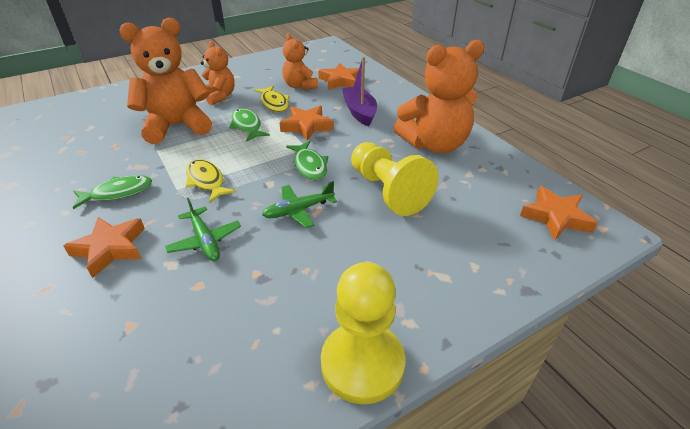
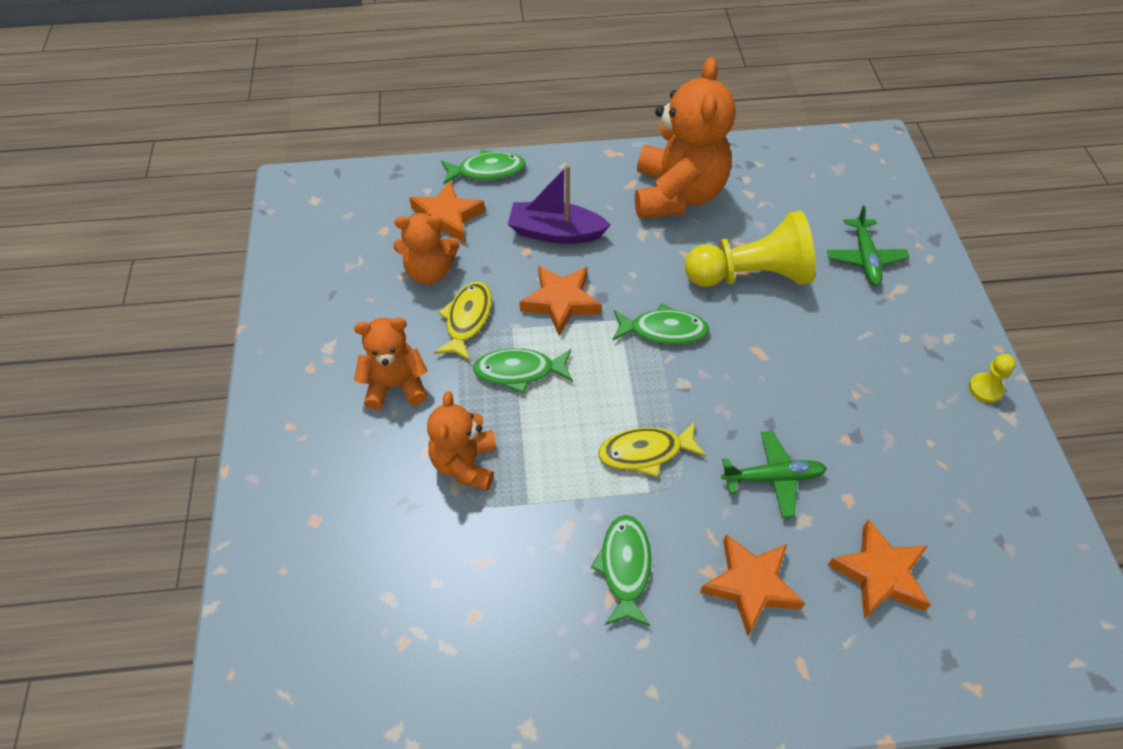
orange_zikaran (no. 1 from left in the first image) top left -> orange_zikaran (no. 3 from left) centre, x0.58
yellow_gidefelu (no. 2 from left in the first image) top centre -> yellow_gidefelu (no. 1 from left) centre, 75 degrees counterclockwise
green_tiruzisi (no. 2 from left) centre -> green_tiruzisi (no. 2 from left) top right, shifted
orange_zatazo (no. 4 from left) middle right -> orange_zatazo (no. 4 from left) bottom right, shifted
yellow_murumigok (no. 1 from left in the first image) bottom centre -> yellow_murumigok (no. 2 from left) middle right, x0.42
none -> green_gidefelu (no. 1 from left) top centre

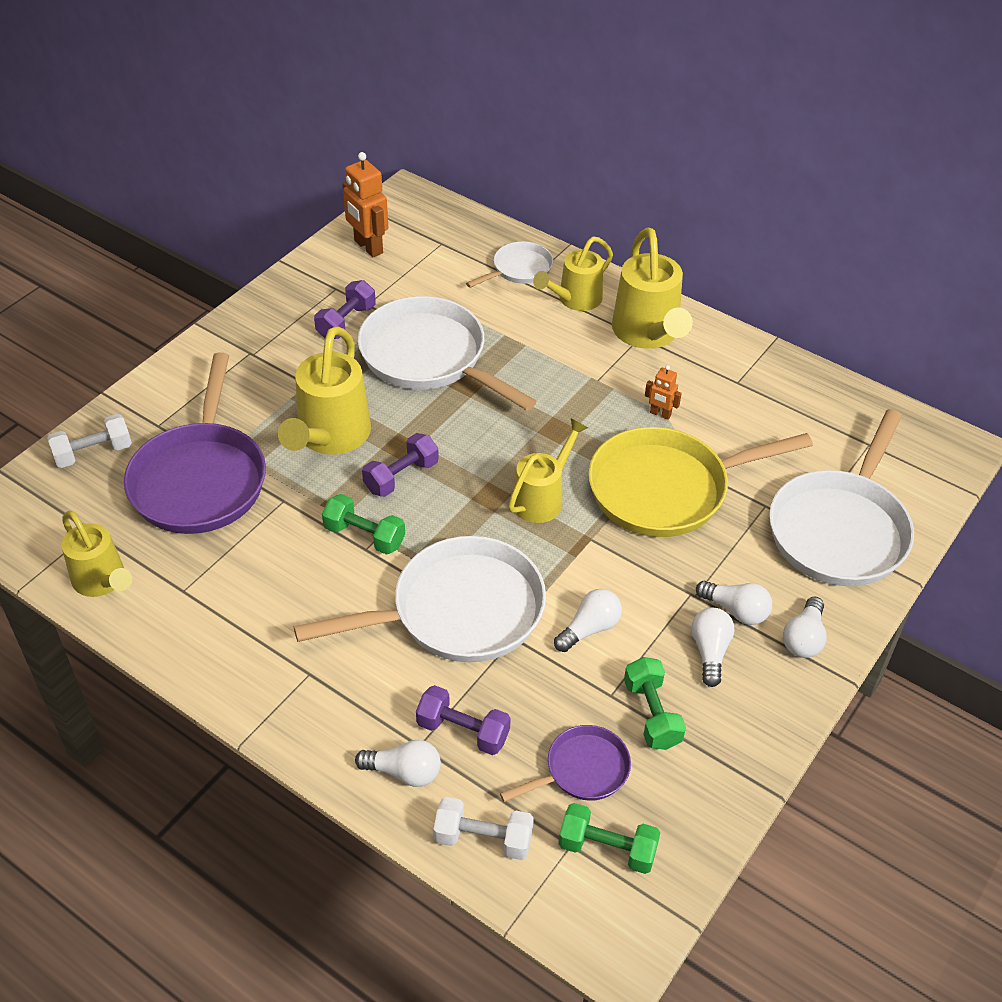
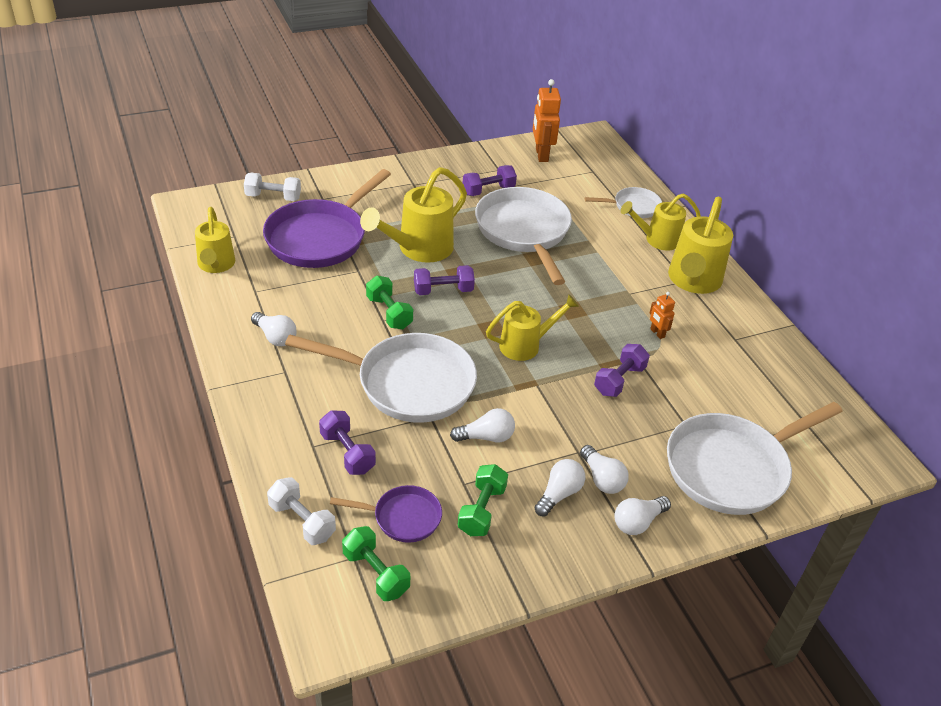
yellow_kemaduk middle right -> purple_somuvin (no. 4 from left) centre
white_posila (no. 1 from left) bottom centre -> white_posila (no. 1 from left) middle left, shifted

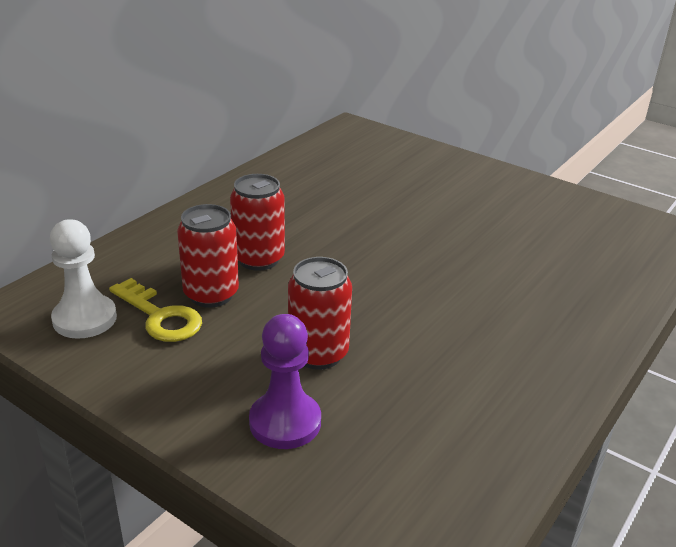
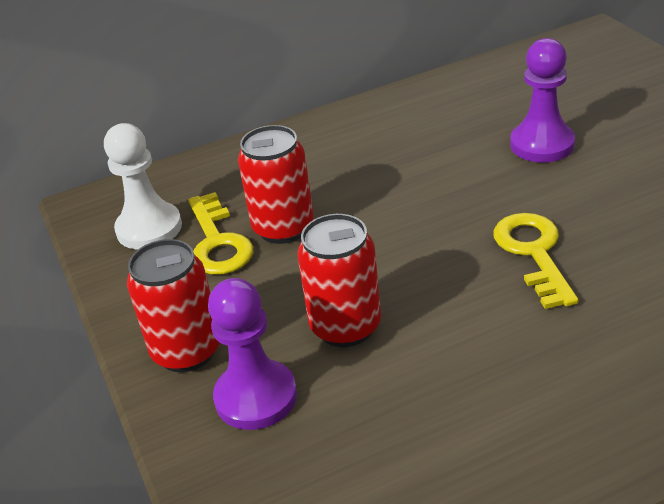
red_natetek (no. 2 from left in the first image) centre -> red_natetek (no. 1 from left) middle left, shifted
none -> purple_murumigok (no. 2 from left) top right
none -> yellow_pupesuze (no. 2 from left) middle right

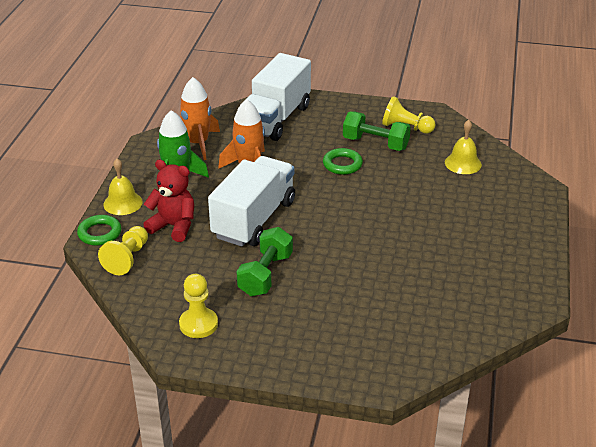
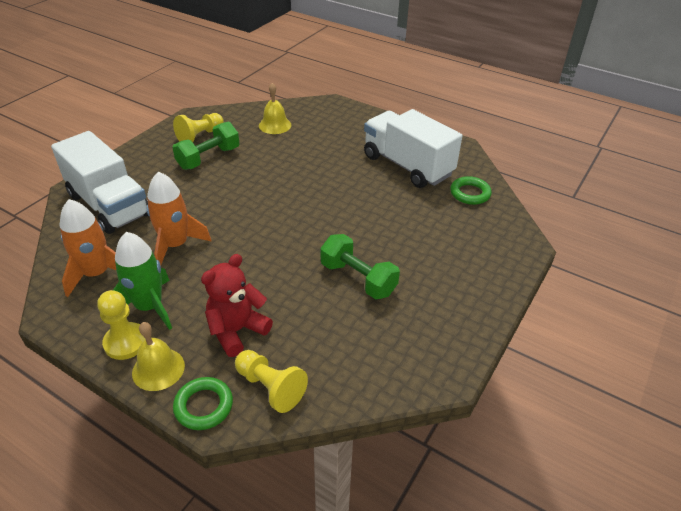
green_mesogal (no. 2 from left) centre -> green_mesogal (no. 2 from left) middle right, shifted
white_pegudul (no. 1 from left in the first image) centre -> white_pegudul (no. 2 from left) top centre, shifted
yellow_murumigok (no. 2 from left in the first image) bottom left -> yellow_murumigok (no. 1 from left) middle left, shifted

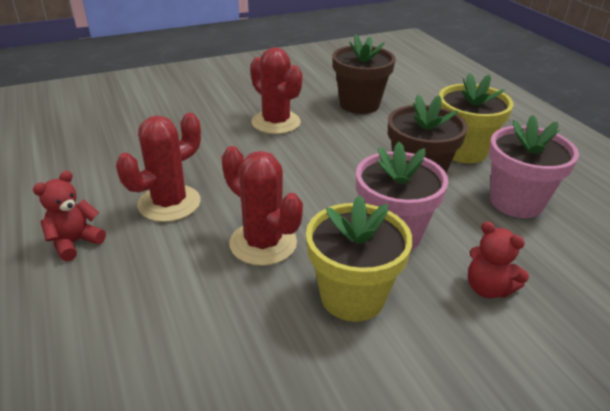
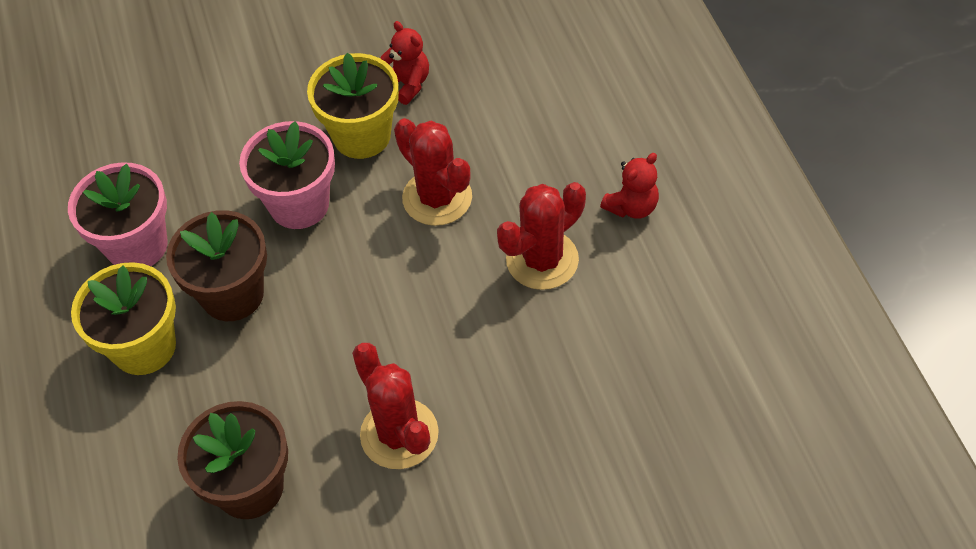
red_zikaran (no. 2 from left in the first image) middle right -> red_zikaran (no. 1 from left) top centre, shifted

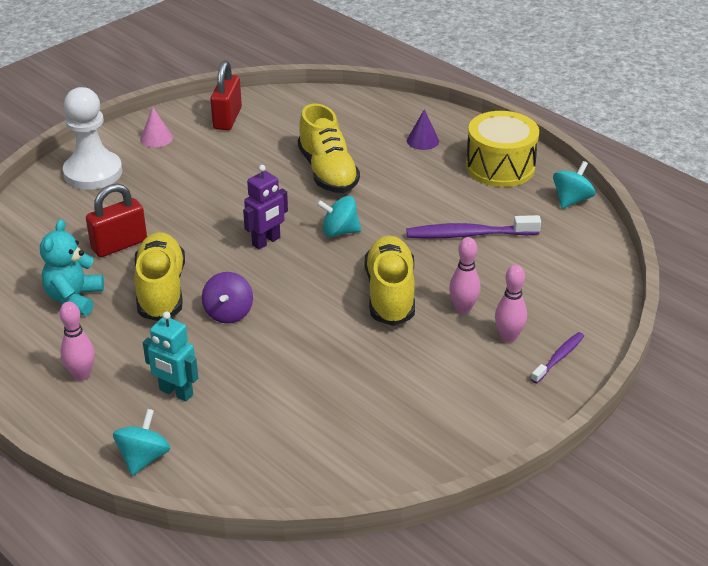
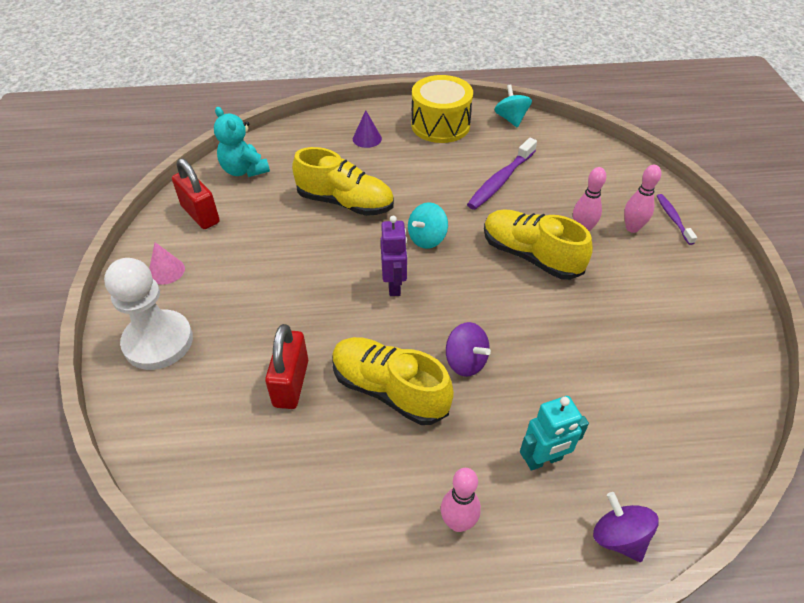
turquoise_zikaran middle left -> turquoise_zikaran top left, shifted
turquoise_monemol (no. 1 from left) bottom left -> purple_monemol (no. 2 from left) bottom right

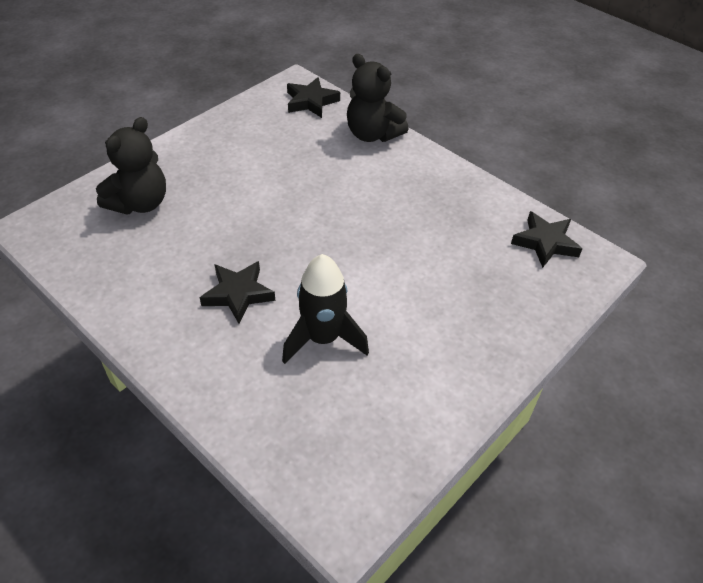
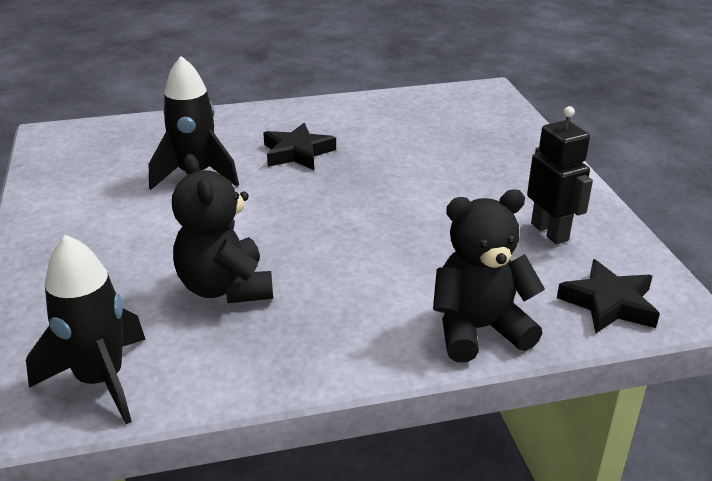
black_zikaran (no. 1 from left) top left -> black_zikaran (no. 1 from left) middle left, shifted
black_zatazo (no. 3 from left) middle right -> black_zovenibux (no. 1 from left) bottom left
none -> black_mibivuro middle right

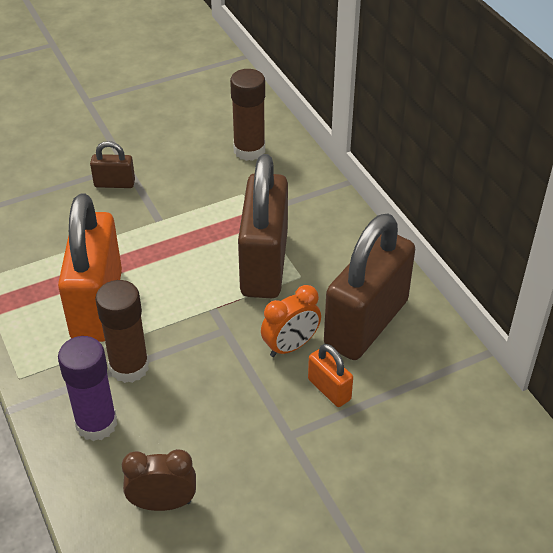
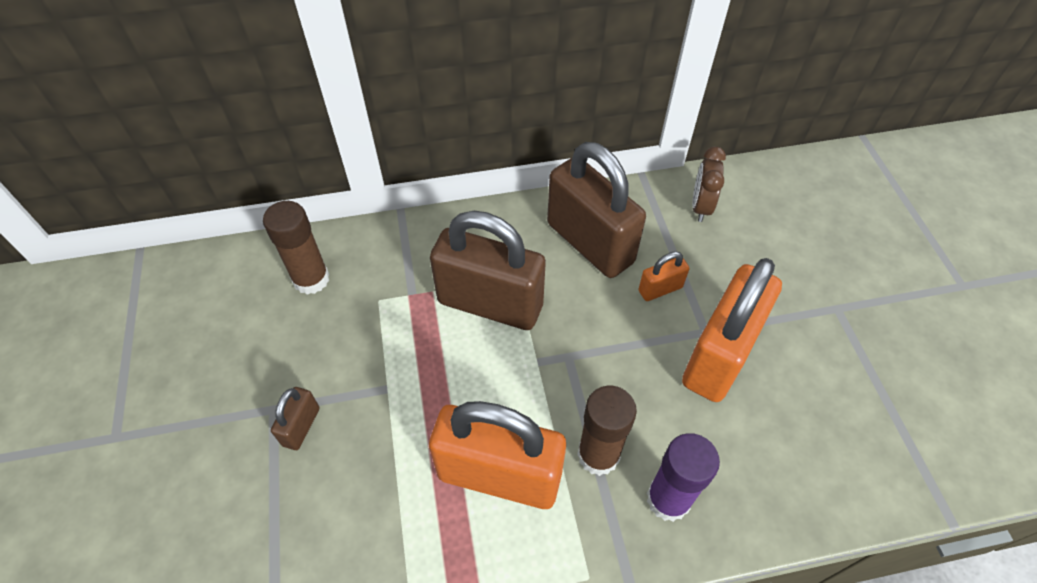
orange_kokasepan centre -> none
brown_kokasepan bottom left -> brown_kokasepan top right, shifted
none -> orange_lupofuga (no. 3 from left) middle right

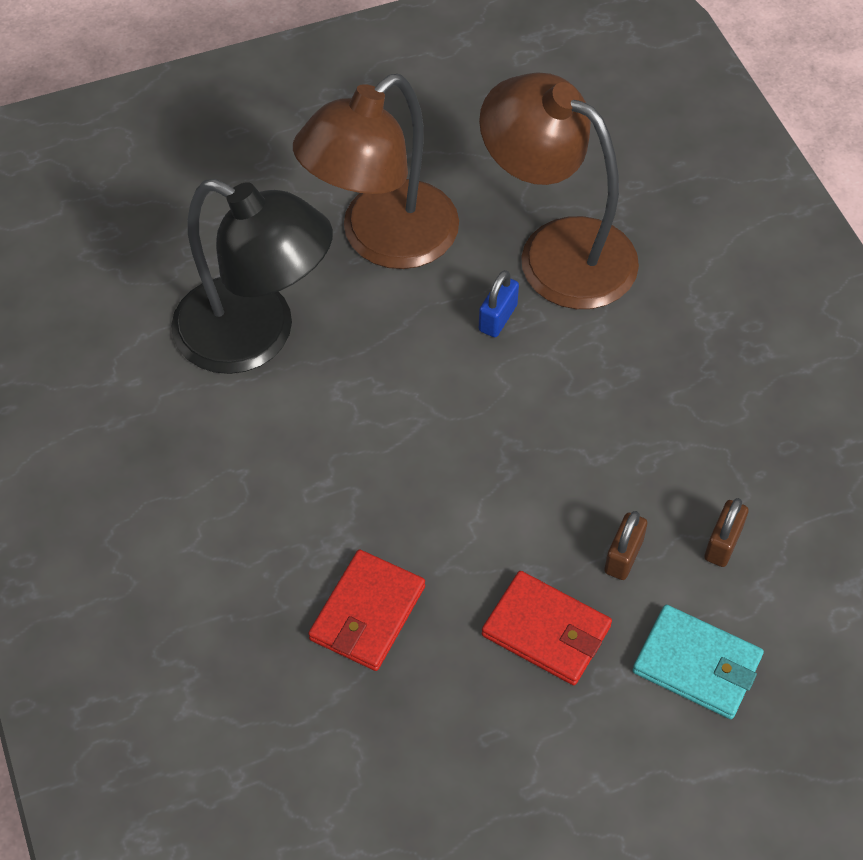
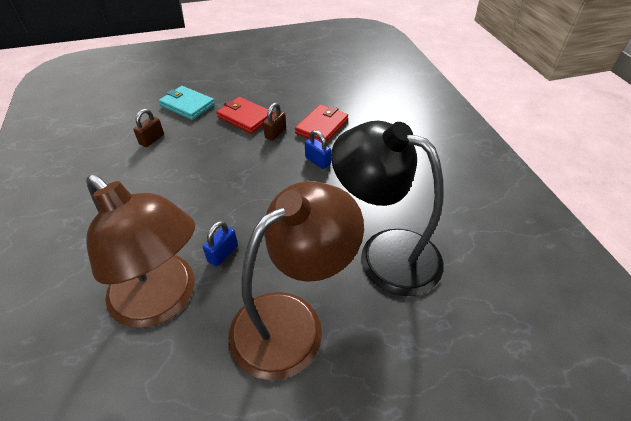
brown_lupofuga (no. 1 from left in the first image) middle right -> brown_lupofuga (no. 2 from left) top centre, shifted
none -> blue_lupofuga (no. 2 from left) centre

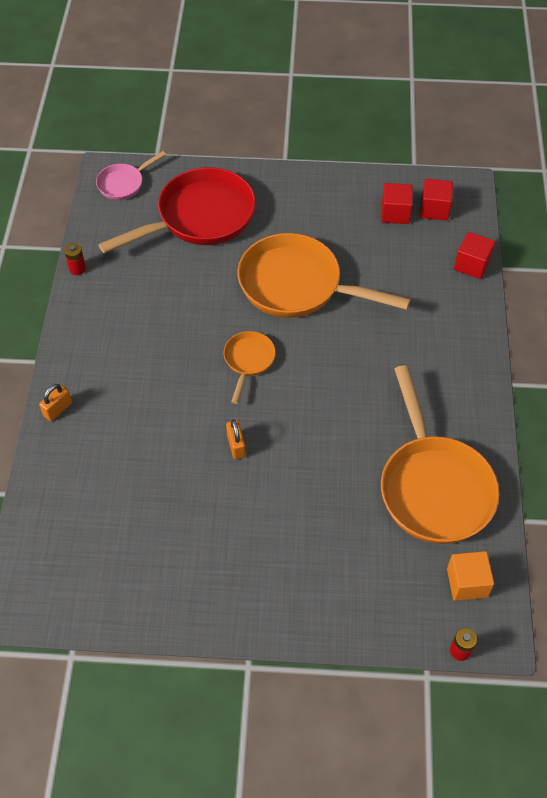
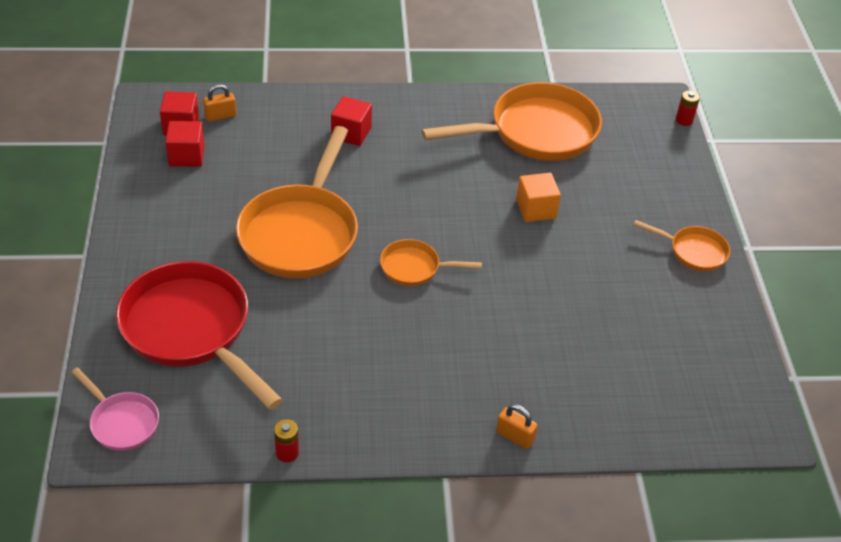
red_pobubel (no. 3 from left) top right -> red_pobubel (no. 3 from left) top centre, shifted
orange_lupofuga (no. 2 from left in the first image) centre -> orange_lupofuga (no. 1 from left) top left, shifted
orange_pobubel bottom right -> orange_pobubel centre, shifted
none -> orange_kemaduk (no. 4 from left) middle right

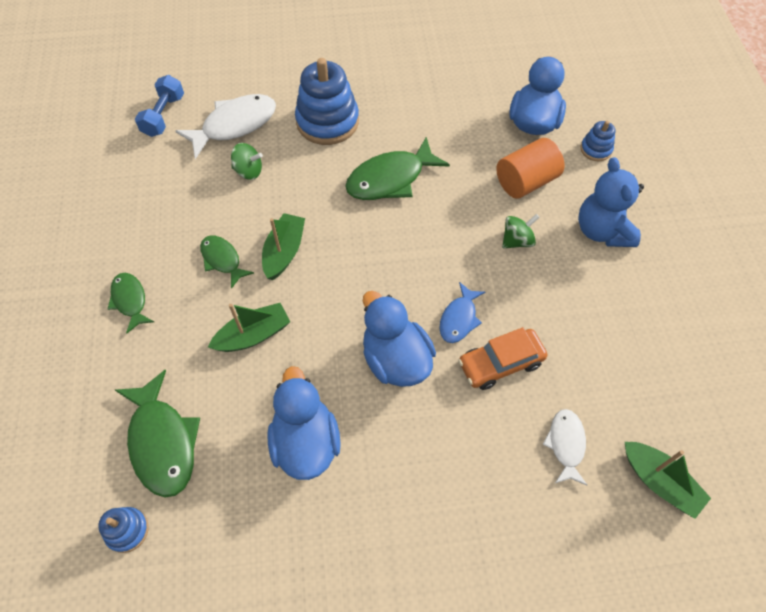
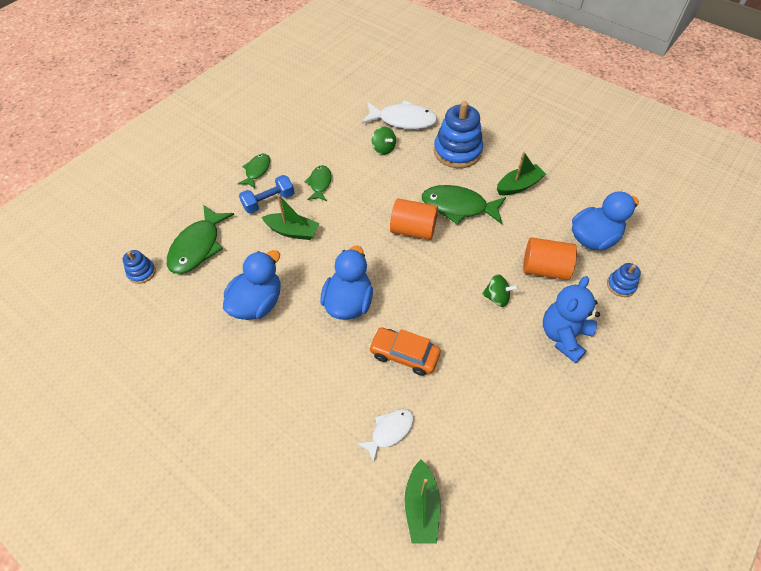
blue_somuvin top left -> blue_somuvin centre, shifted
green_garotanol (no. 2 from left in the first image) centre -> green_garotanol (no. 3 from left) top right, shifted
blue_gidefelu centre -> none
none -> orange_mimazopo (no. 1 from left) centre

